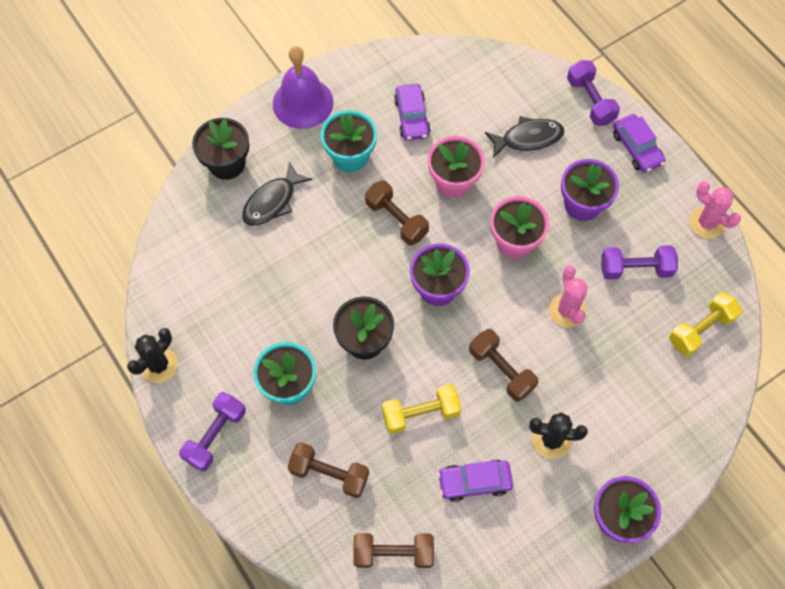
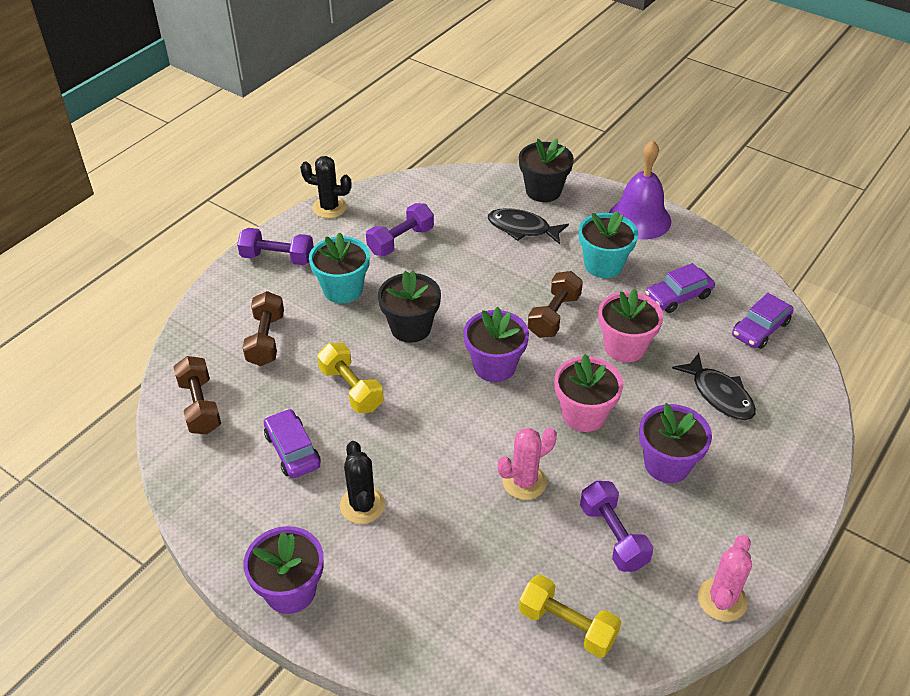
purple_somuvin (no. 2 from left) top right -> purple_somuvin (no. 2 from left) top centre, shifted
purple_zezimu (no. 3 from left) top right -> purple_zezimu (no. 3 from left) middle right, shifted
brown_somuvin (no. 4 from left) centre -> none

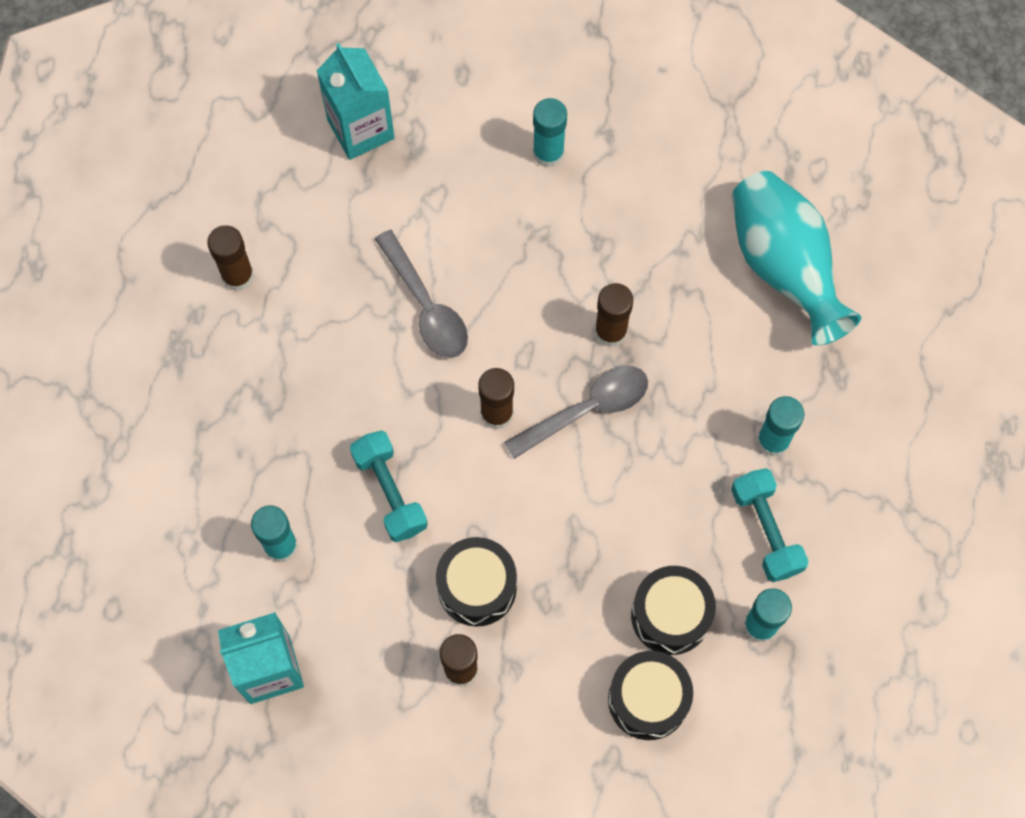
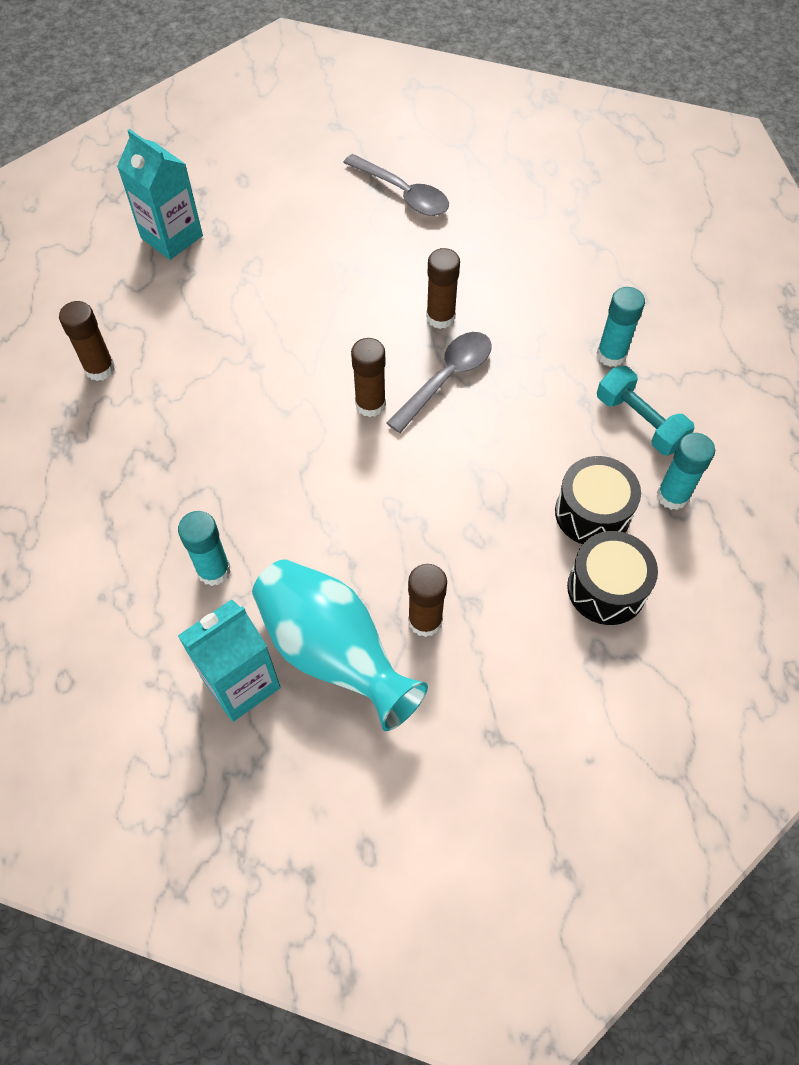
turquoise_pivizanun (no. 2 from left) top centre -> none
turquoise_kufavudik top right -> turquoise_kufavudik centre, shifted
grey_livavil (no. 1 from left) centre -> grey_livavil (no. 1 from left) top centre, shifted
turquoise_somuvin (no. 1 from left) centre -> none
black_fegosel (no. 1 from left) bottom centre -> none

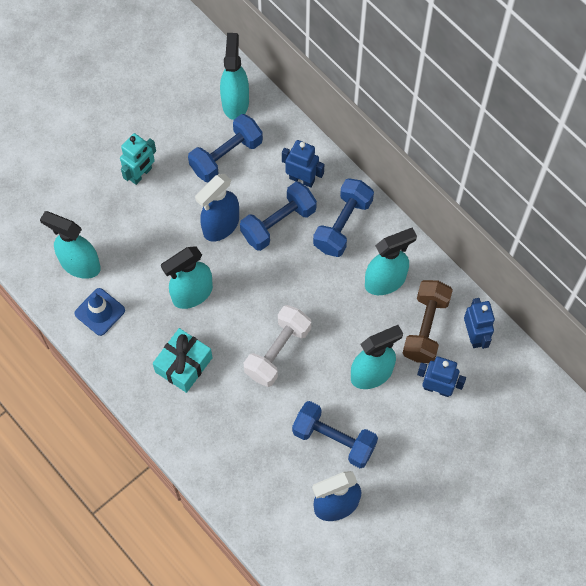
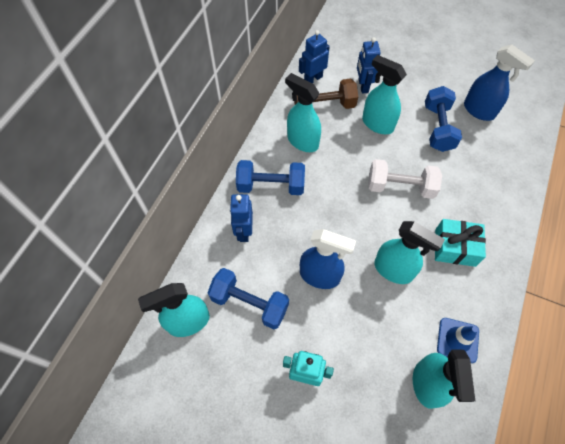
blue_somuvin (no. 2 from left) centre -> none

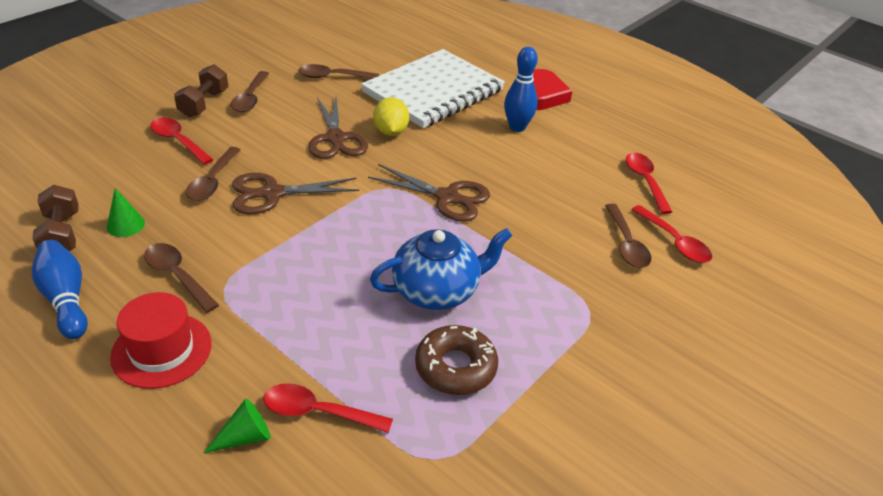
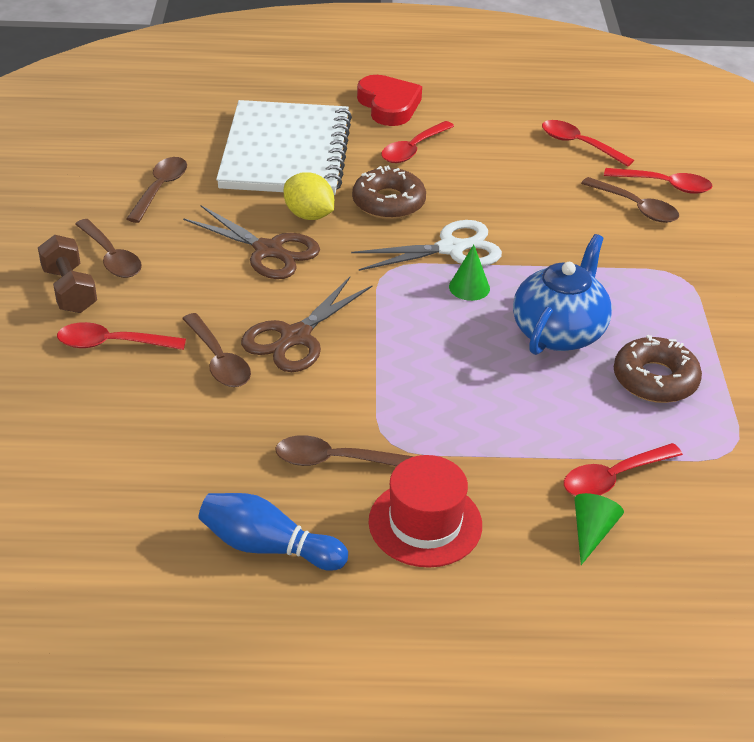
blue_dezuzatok (no. 2 from left) top centre -> red_livavil (no. 2 from left) top centre
brown_livavil (no. 4 from left in the first image) top centre -> brown_livavil (no. 2 from left) top left, 150 degrees clockwise
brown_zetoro (no. 3 from left) centre -> white_zetoro top centre
brown_somuvin (no. 1 from left) middle left -> none
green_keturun (no. 1 from left) middle left -> green_keturun (no. 1 from left) centre, shifted
none -> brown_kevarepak (no. 1 from left) top centre

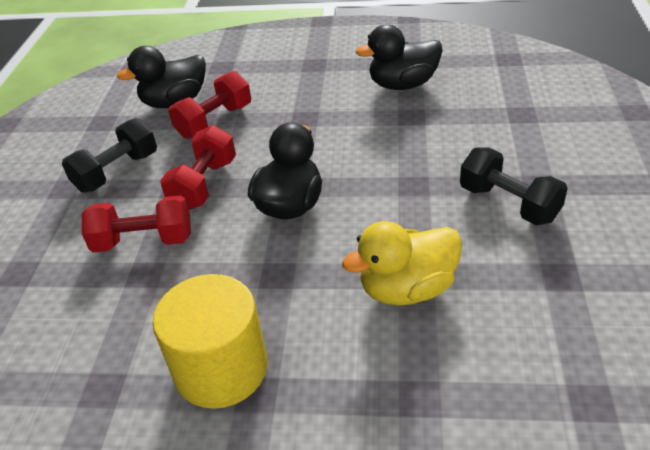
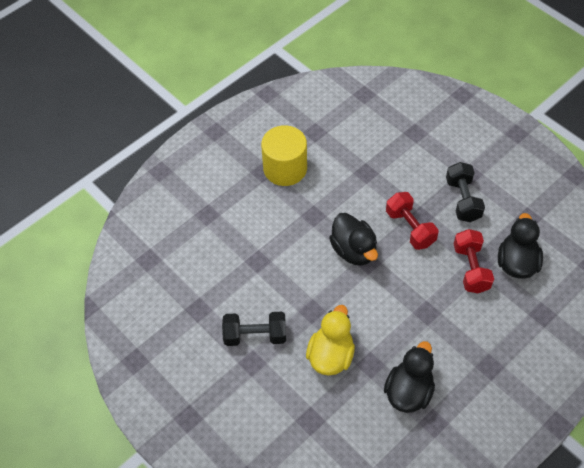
red_somuvin (no. 1 from left) middle left -> none
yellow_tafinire centre -> yellow_tafinire bottom centre, shifted

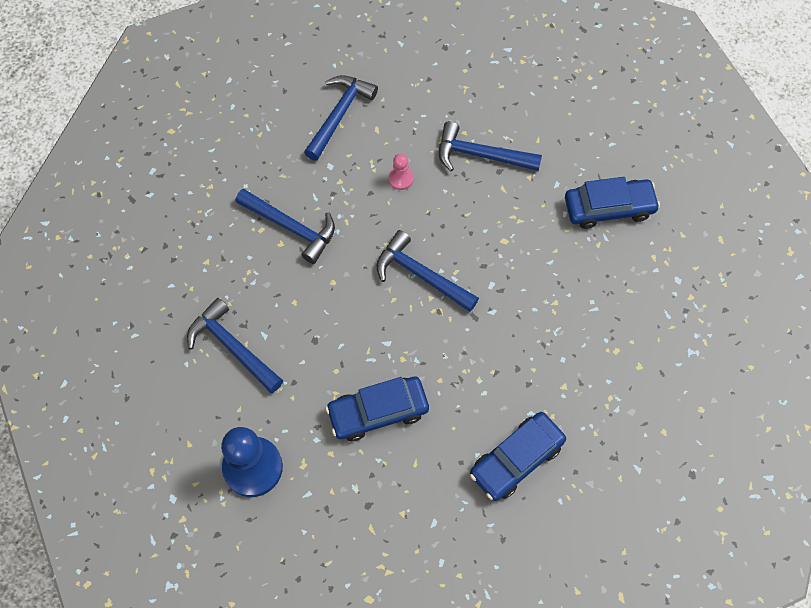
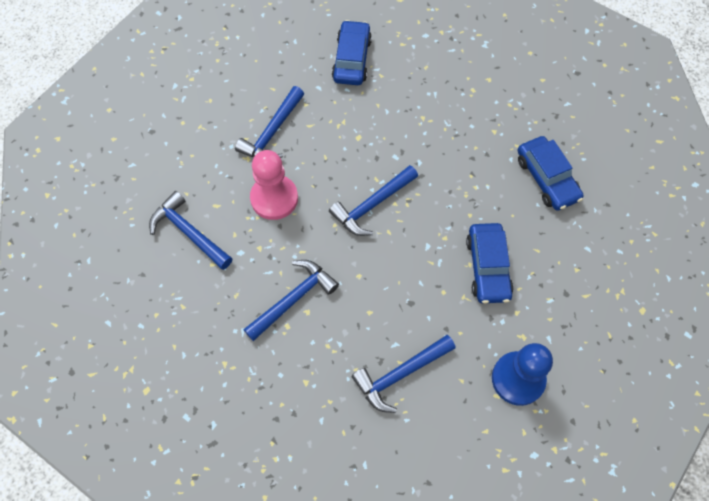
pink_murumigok top centre -> pink_murumigok centre, x2.10

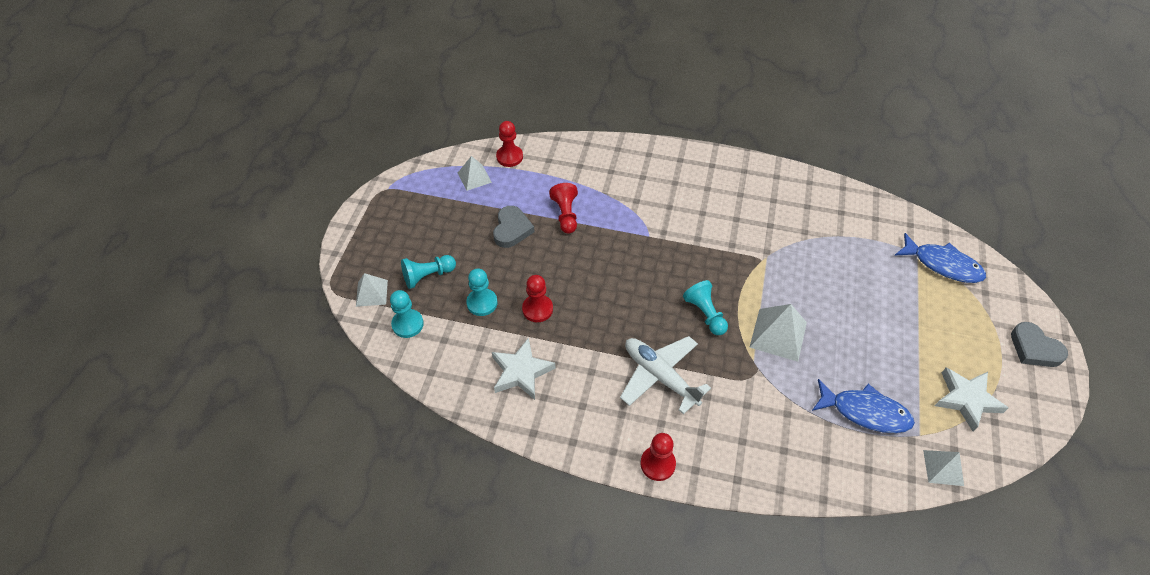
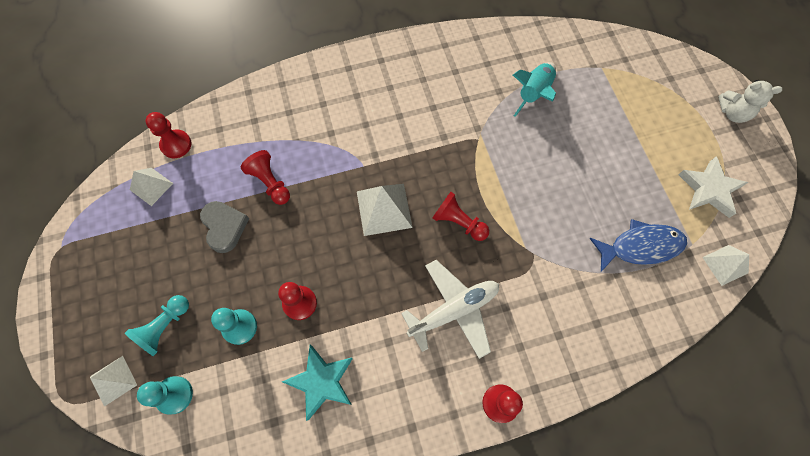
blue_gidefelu (no. 2 from left) middle right -> none
turquoise_murumigok (no. 4 from left) centre -> red_murumigok (no. 4 from left) centre
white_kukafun (no. 3 from left) middle right -> white_kukafun (no. 3 from left) centre, shifted
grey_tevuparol (no. 2 from left) middle right -> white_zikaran top right
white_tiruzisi centre -> white_tiruzisi bottom centre, 135 degrees clockwise
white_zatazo (no. 1 from left) centre -> turquoise_zatazo bottom centre
none -> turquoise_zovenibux top centre

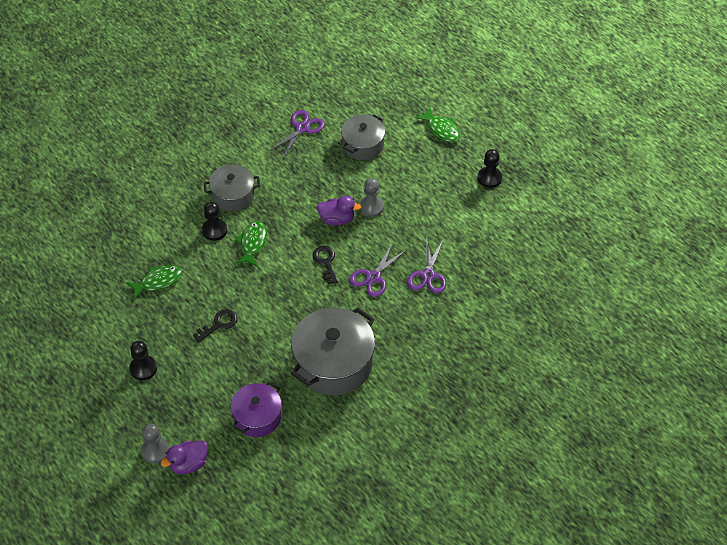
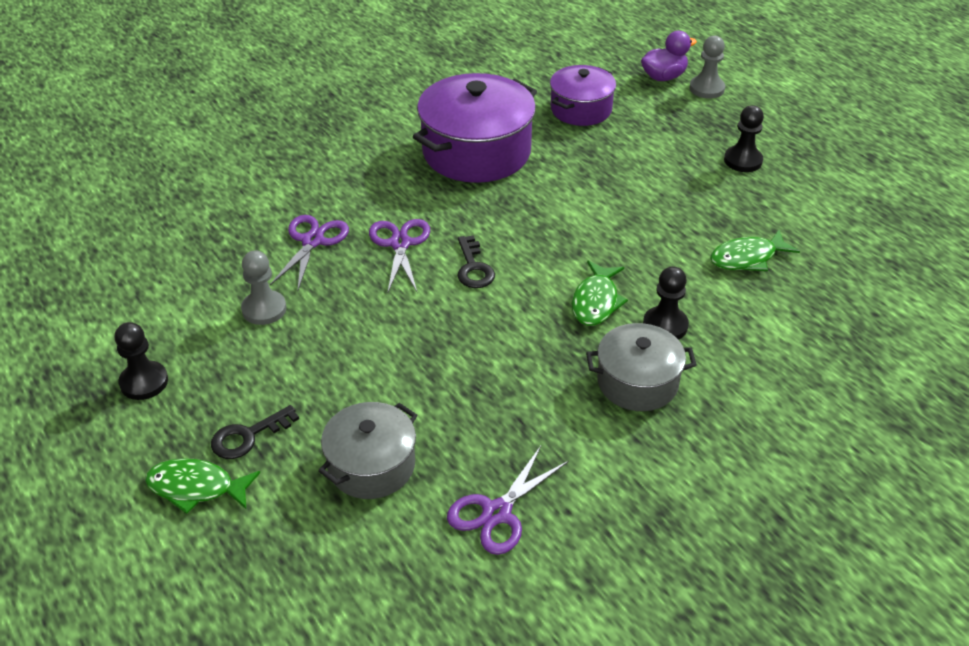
green_gidefelu (no. 3 from left in the first image) top centre -> green_gidefelu (no. 1 from left) bottom left, 45 degrees counterclockwise
grey_murumigok (no. 2 from left in the first image) centre -> grey_murumigok (no. 1 from left) middle left, shifted
purple_tafinire (no. 2 from left) centre -> none
purple_zetoro (no. 2 from left) centre, 45 degrees counterclockwise
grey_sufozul (no. 2 from left) centre -> purple_sufozul (no. 1 from left) top centre
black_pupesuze (no. 1 from left) middle left -> black_pupesuze (no. 1 from left) bottom left, shifted

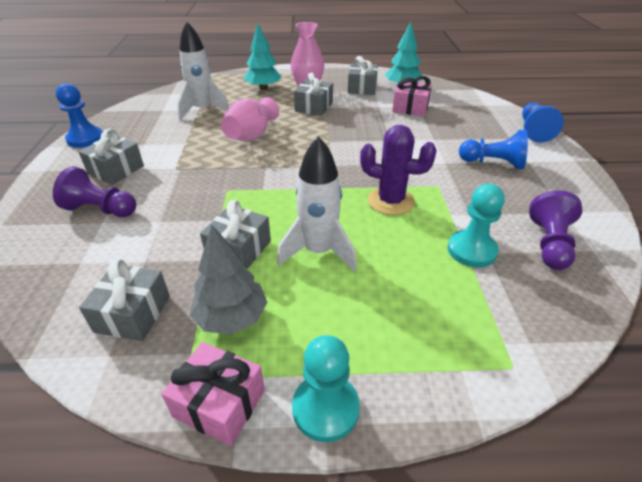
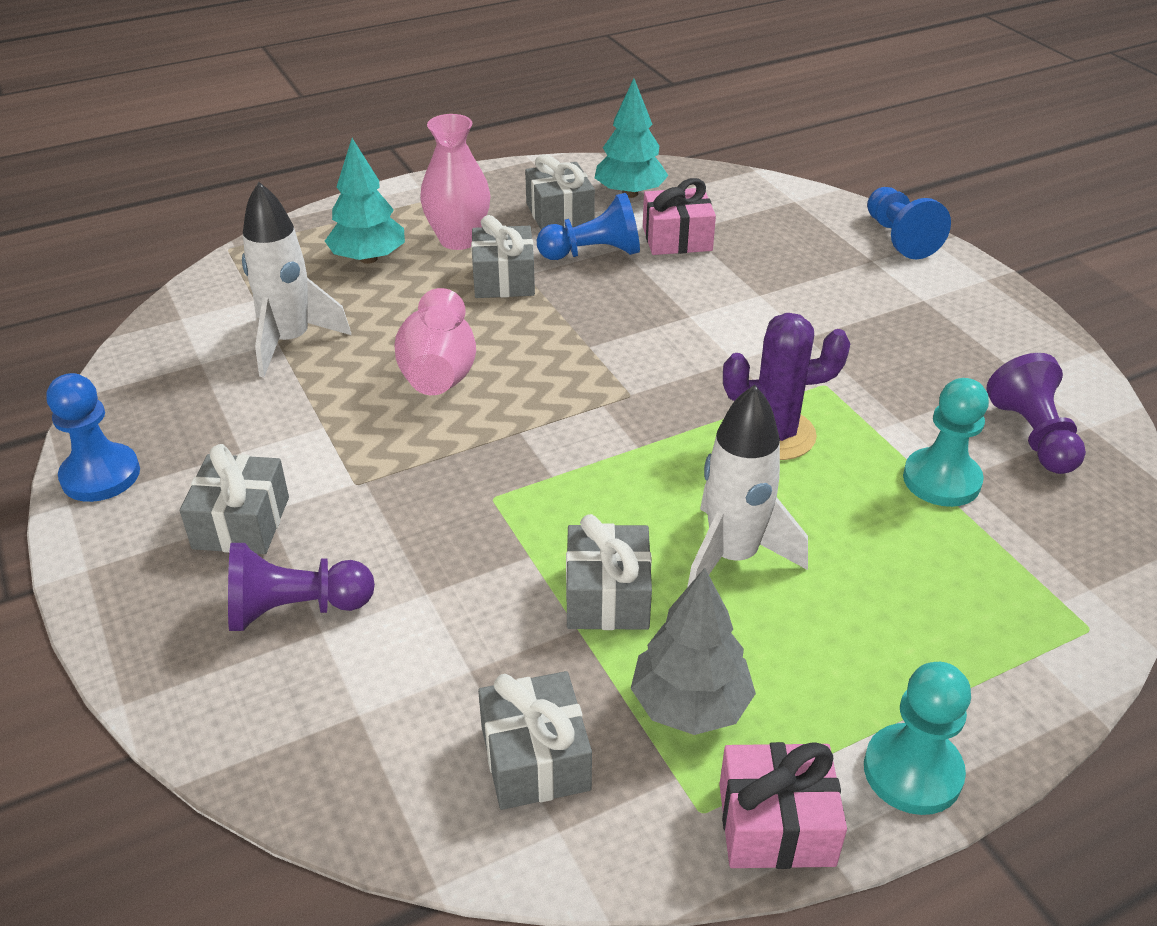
blue_murumigok (no. 2 from left) top right -> blue_murumigok (no. 2 from left) top centre, shifted

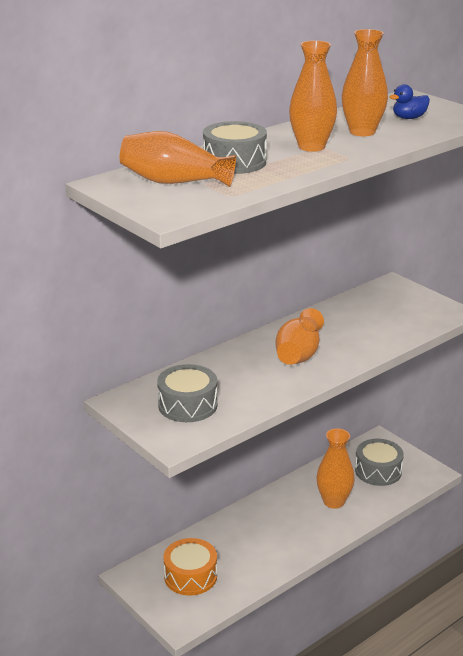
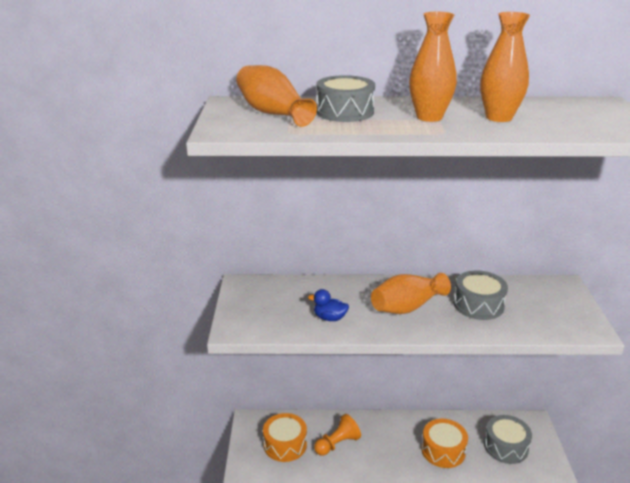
blue_tafinire top right -> blue_tafinire centre, shifted
grey_fegosel (no. 1 from left in the first image) centre -> grey_fegosel (no. 2 from left) middle right, shifted
orange_kufavudik (no. 4 from left) bottom right -> orange_fegosel (no. 2 from left) bottom right
none -> orange_murumigok bottom centre

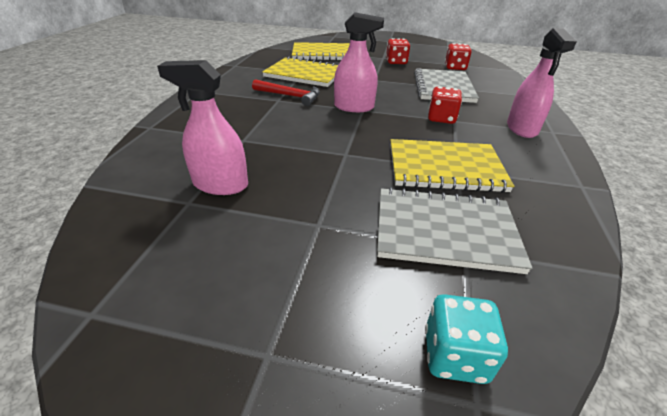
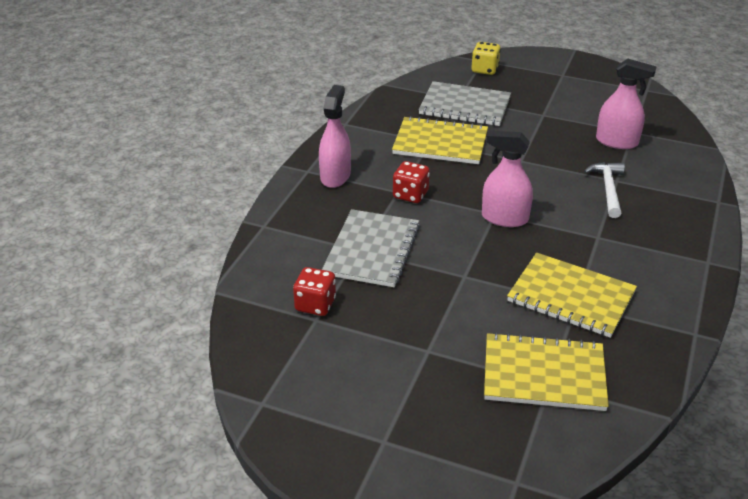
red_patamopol (no. 1 from left) top centre -> none
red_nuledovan top centre -> none
turquoise_patamopol bottom right -> yellow_patamopol top centre
none -> white_nuledovan middle right

